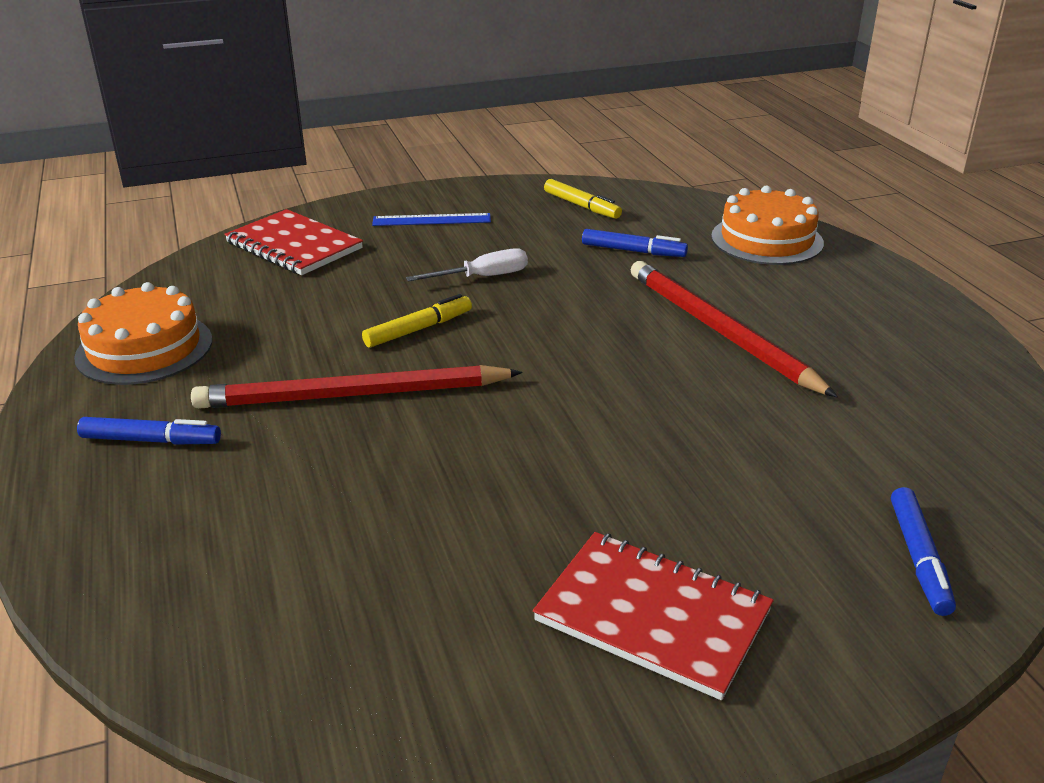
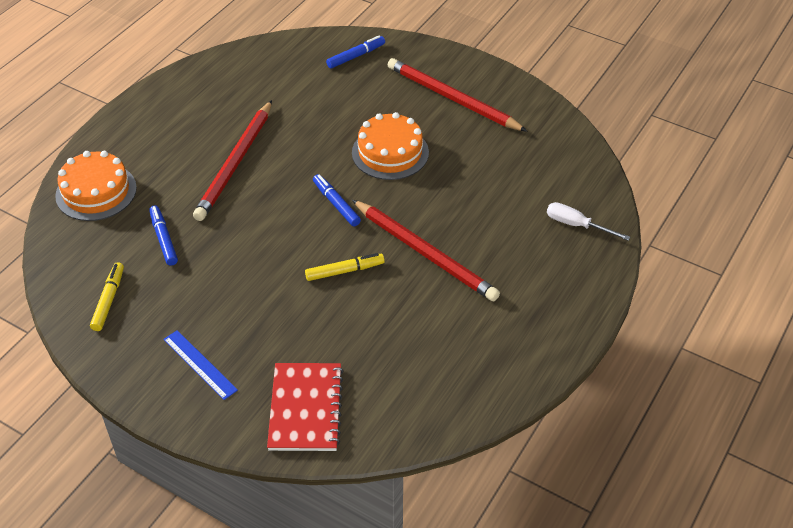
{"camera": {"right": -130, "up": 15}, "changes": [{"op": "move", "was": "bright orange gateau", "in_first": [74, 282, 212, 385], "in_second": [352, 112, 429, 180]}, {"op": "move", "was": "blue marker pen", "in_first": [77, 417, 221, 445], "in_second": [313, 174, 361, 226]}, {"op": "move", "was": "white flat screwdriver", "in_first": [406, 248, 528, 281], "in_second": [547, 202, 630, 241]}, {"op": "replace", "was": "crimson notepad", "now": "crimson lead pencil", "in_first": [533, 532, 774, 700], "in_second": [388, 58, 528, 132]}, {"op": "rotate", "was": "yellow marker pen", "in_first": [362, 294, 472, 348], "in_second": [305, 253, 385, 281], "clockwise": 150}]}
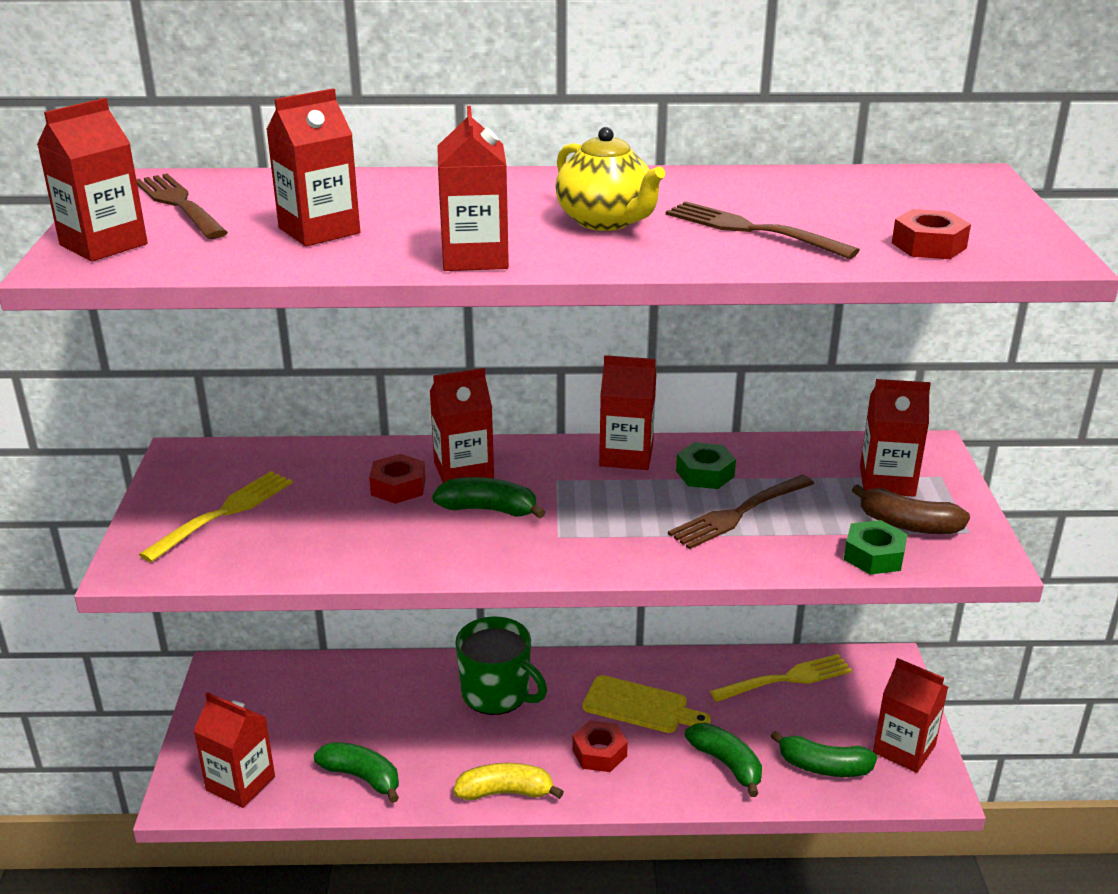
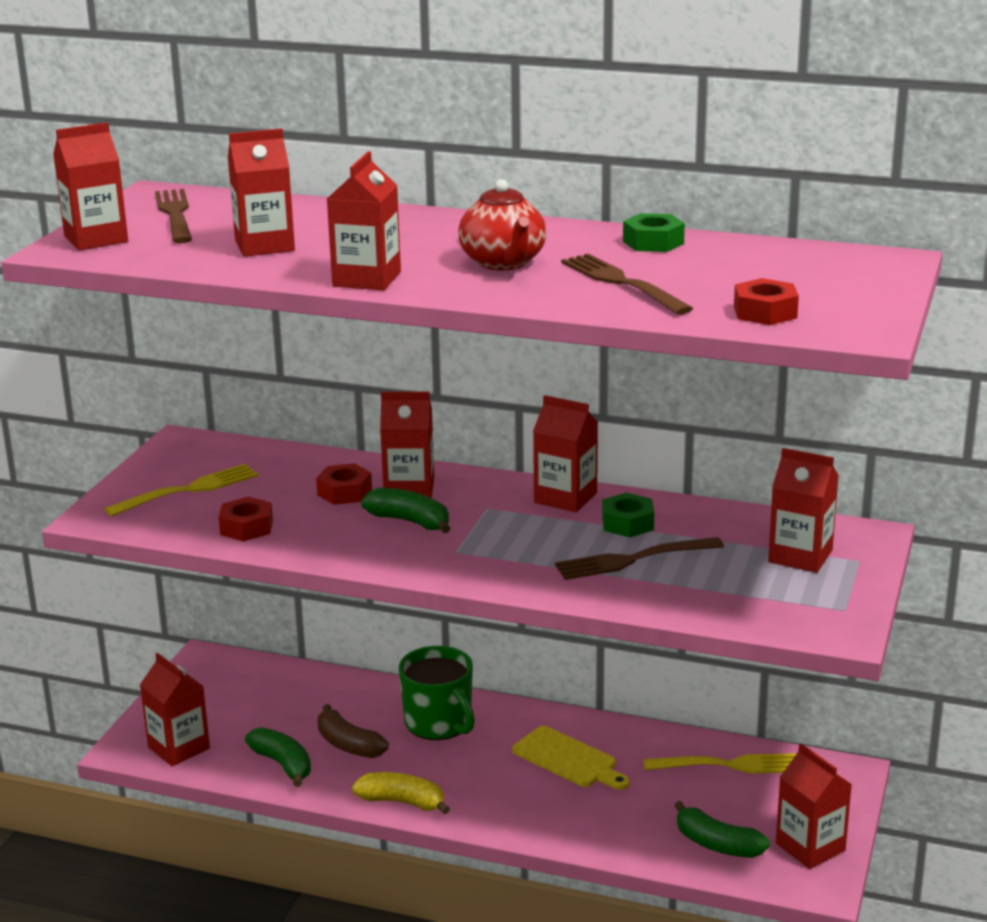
{"camera": {"right": 20, "up": -5}, "changes": [{"op": "delete", "was": "leaf-green toy banana", "in_first": [685, 723, 762, 797]}, {"op": "move", "was": "crimson hexagon nut", "in_first": [572, 720, 628, 772], "in_second": [219, 497, 273, 541]}, {"op": "move", "was": "leaf-green hexagon nut", "in_first": [844, 520, 908, 575], "in_second": [623, 213, 685, 252]}, {"op": "move", "was": "dark brown toy banana", "in_first": [852, 484, 970, 534], "in_second": [317, 704, 389, 758]}, {"op": "recolor", "was": "yellow tea pot", "now": "crimson tea pot", "in_first": [555, 127, 665, 231], "in_second": [458, 179, 546, 271]}]}
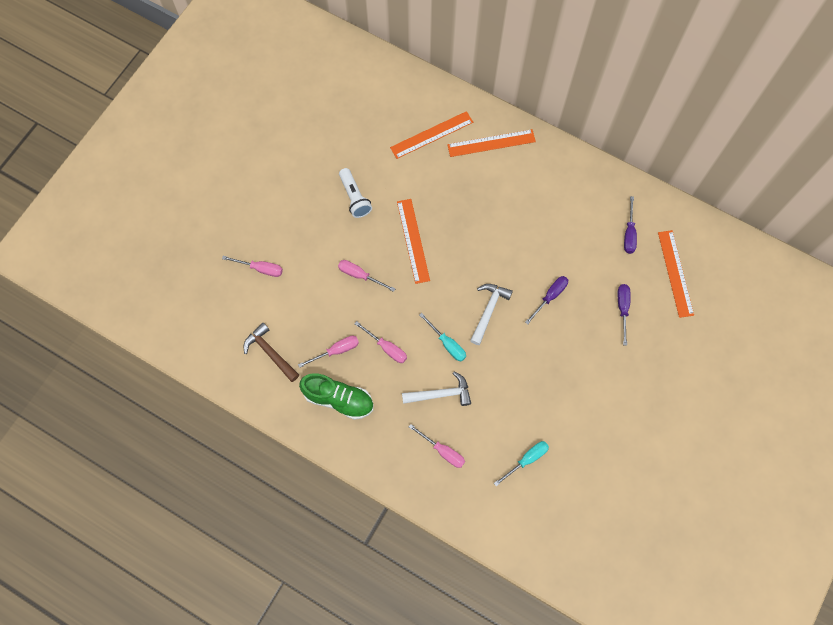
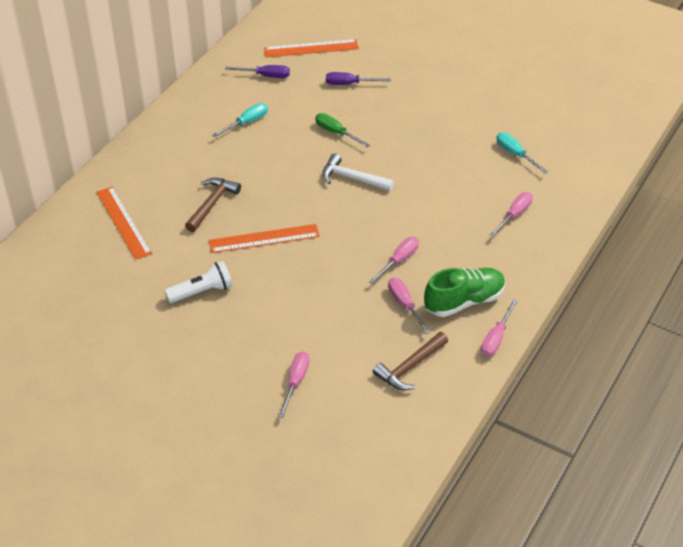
{"camera": {"right": -90, "up": -25}, "changes": [{"op": "delete", "was": "white claw hammer", "in_first": [402, 372, 471, 406]}, {"op": "delete", "was": "bright orange ruler", "in_first": [447, 129, 536, 157]}, {"op": "insert", "now": "dark brown claw hammer", "in_second": [185, 178, 241, 232]}, {"op": "move", "was": "rosy flat screwdriver", "in_first": [338, 260, 395, 292], "in_second": [481, 299, 518, 356]}, {"op": "move", "was": "turquoise flat screwdriver", "in_first": [419, 313, 466, 362], "in_second": [212, 103, 268, 138]}, {"op": "recolor", "was": "purple flat screwdriver", "now": "leaf-green flat screwdriver", "in_first": [525, 276, 568, 324], "in_second": [315, 113, 370, 147]}, {"op": "rotate", "was": "leaf-green shoe", "in_first": [299, 373, 374, 420], "in_second": [424, 268, 505, 317], "clockwise": 45}]}
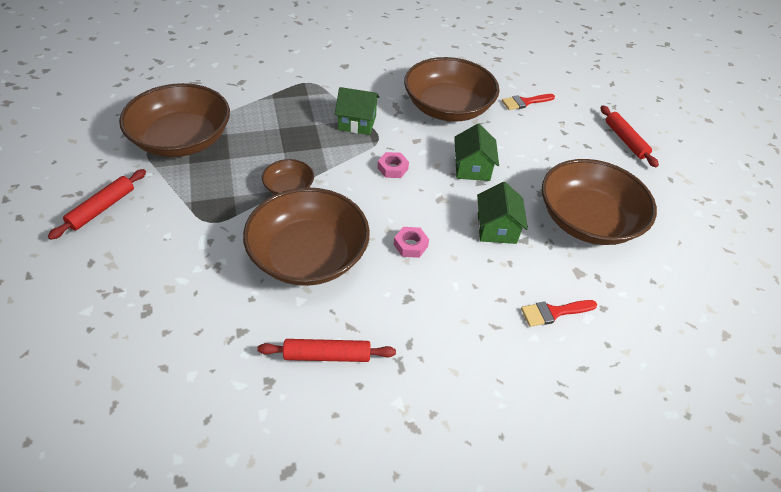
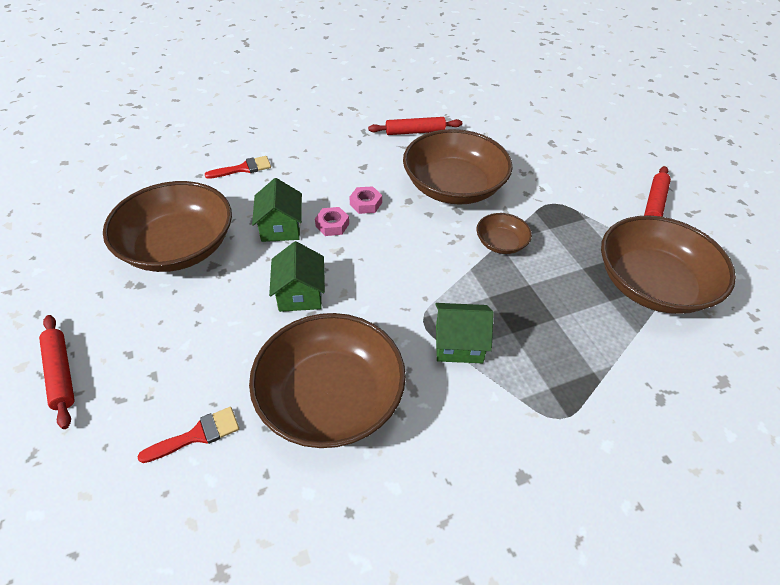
{"camera": {"right": 175, "up": 0}, "changes": [{"op": "move", "was": "rosy hexagon nut", "in_first": [378, 152, 409, 178], "in_second": [315, 207, 349, 236]}]}
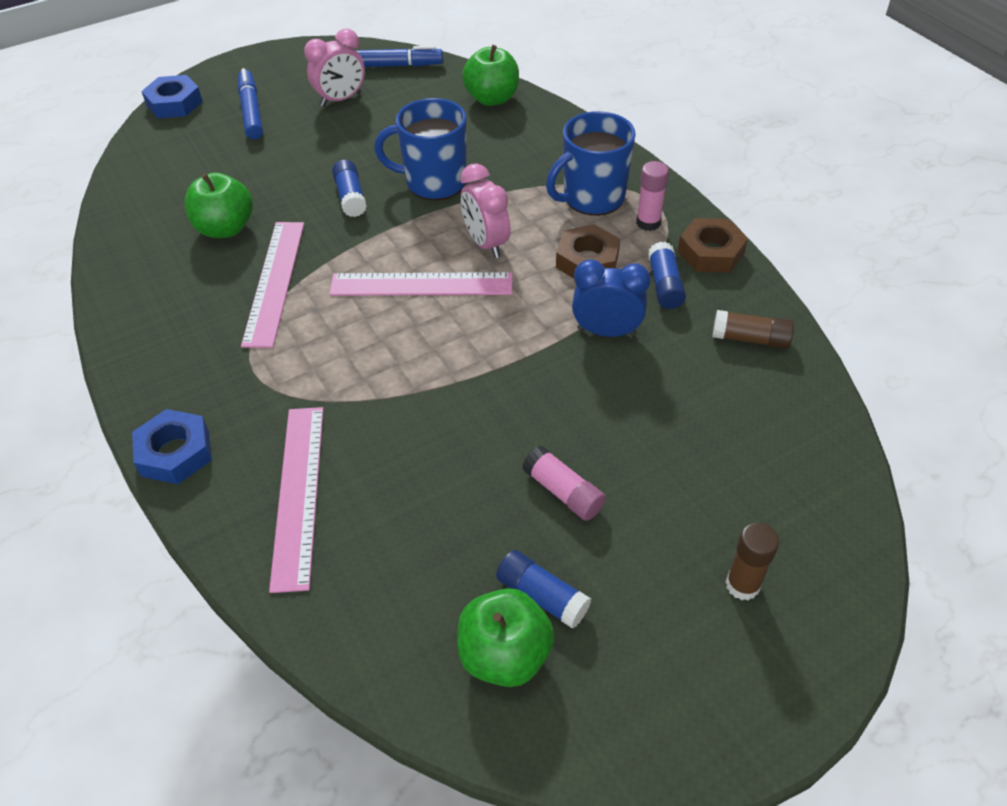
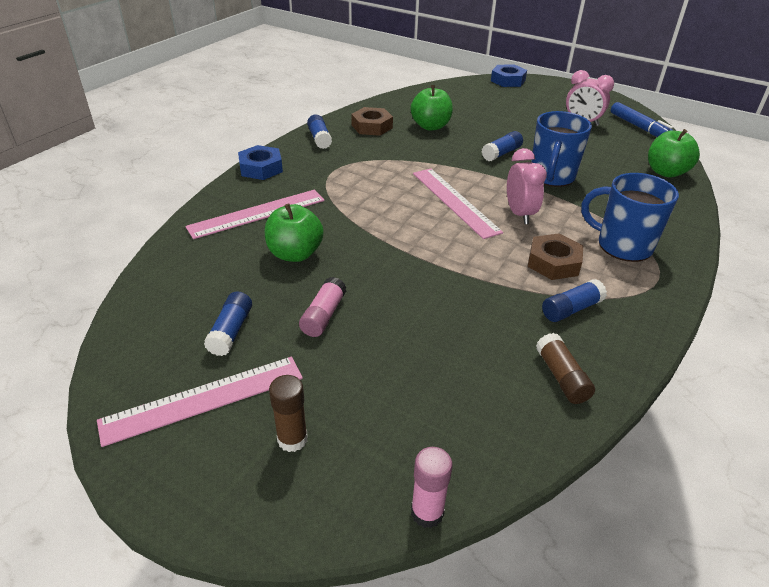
{"camera": {"right": 60, "up": -10}, "changes": [{"op": "delete", "was": "blue marker pen", "in_first": [238, 68, 263, 139]}, {"op": "delete", "was": "blue bedside clock", "in_first": [572, 259, 651, 337]}, {"op": "insert", "now": "blue glue stick", "in_second": [307, 114, 332, 149]}, {"op": "move", "was": "rosy ruler", "in_first": [241, 222, 304, 348], "in_second": [97, 357, 303, 447]}, {"op": "move", "was": "leaf-green apple", "in_first": [457, 588, 555, 687], "in_second": [265, 203, 324, 262]}, {"op": "move", "was": "rosy glue stick", "in_first": [636, 161, 669, 231], "in_second": [411, 447, 453, 528]}, {"op": "move", "was": "dark brown hexagon nut", "in_first": [677, 218, 748, 273], "in_second": [351, 107, 393, 136]}, {"op": "rotate", "was": "blue mug", "in_first": [374, 98, 466, 200], "in_second": [531, 111, 592, 187], "clockwise": -135}, {"op": "rotate", "was": "rosy bedside clock", "in_first": [461, 163, 511, 258], "in_second": [507, 148, 547, 224], "clockwise": 135}]}
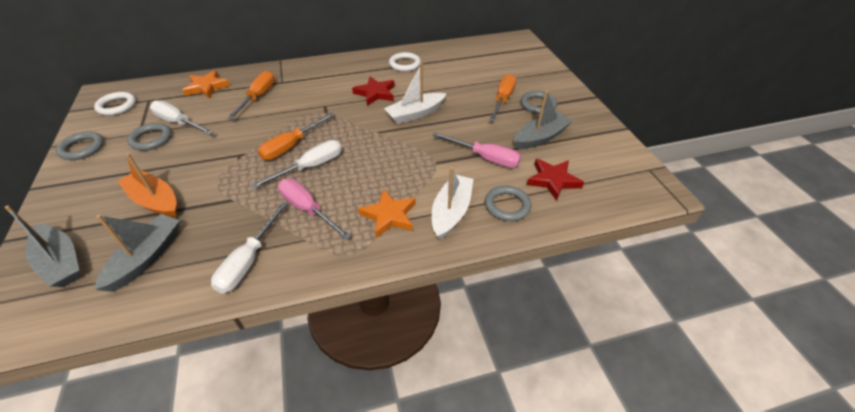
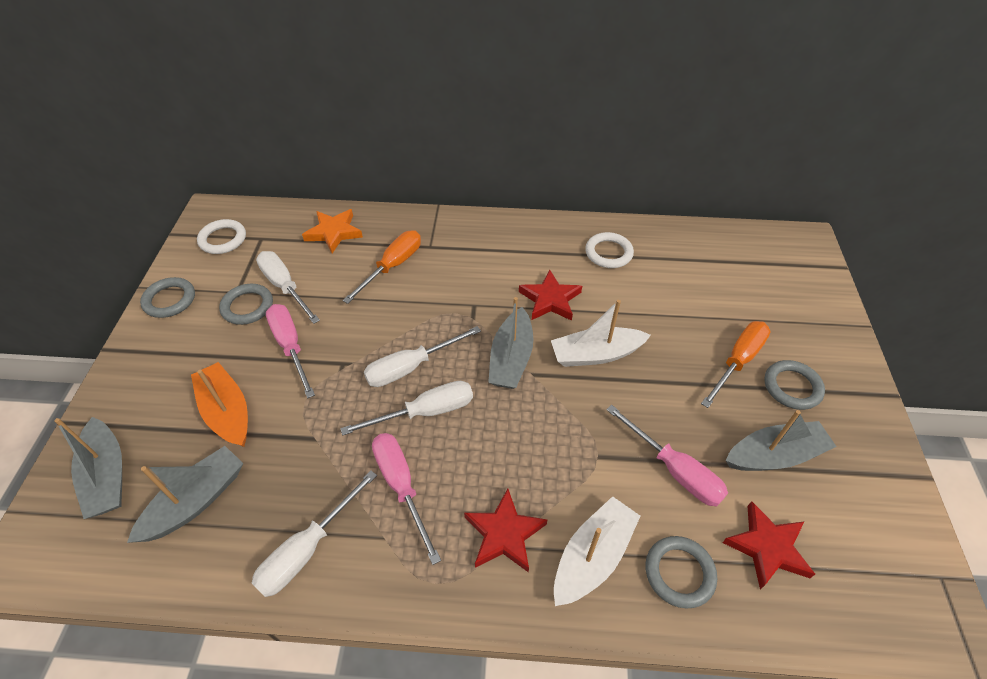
{"camera": {"right": 20, "up": 5}, "changes": [{"op": "insert", "now": "rosy flat screwdriver", "in_second": [266, 304, 315, 398]}, {"op": "insert", "now": "gray sailboat", "in_second": [488, 297, 533, 389]}, {"op": "recolor", "was": "bright orange flat screwdriver", "now": "white flat screwdriver", "in_first": [258, 112, 335, 160], "in_second": [364, 326, 481, 387]}, {"op": "recolor", "was": "bright orange star", "now": "crimson star", "in_first": [358, 189, 416, 238], "in_second": [464, 489, 547, 572]}]}
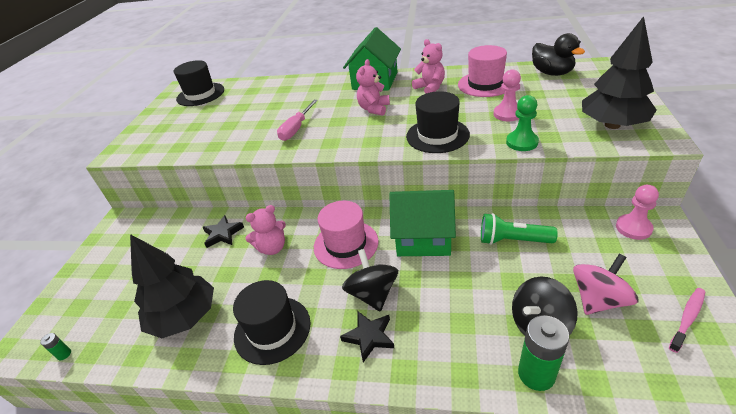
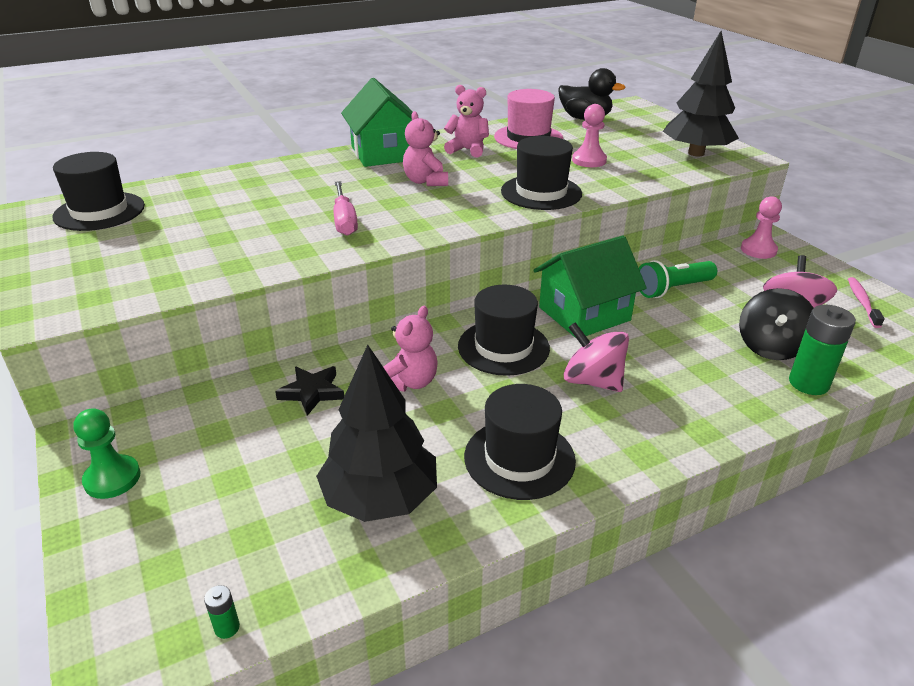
{"camera": {"right": -40, "up": -5}, "changes": [{"op": "delete", "was": "ebony star", "in_first": [340, 311, 394, 362]}, {"op": "move", "was": "leaf-green chess pawn", "in_first": [506, 95, 539, 151], "in_second": [73, 408, 141, 499]}, {"op": "recolor", "was": "rosy top hat", "now": "ebony top hat", "in_first": [314, 201, 379, 269], "in_second": [458, 285, 550, 376]}, {"op": "recolor", "was": "ebony toy top", "now": "rosy toy top", "in_first": [342, 249, 398, 311], "in_second": [563, 322, 629, 392]}]}
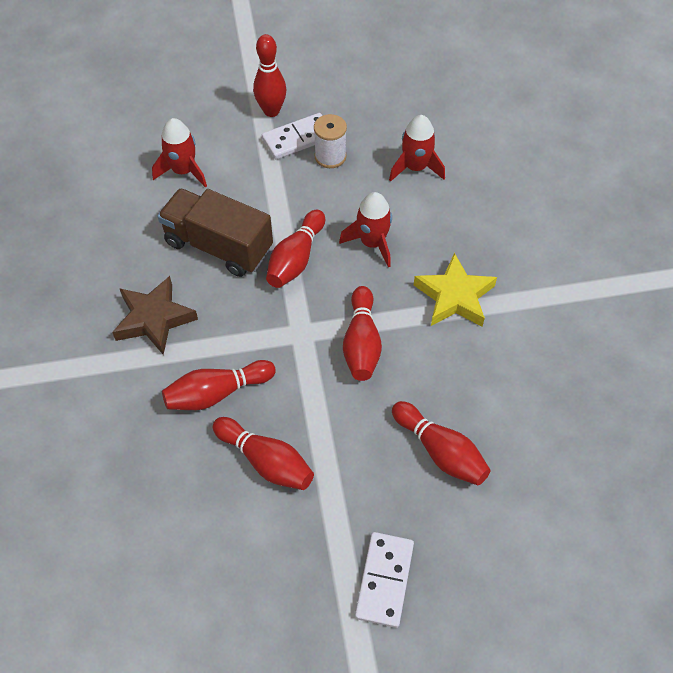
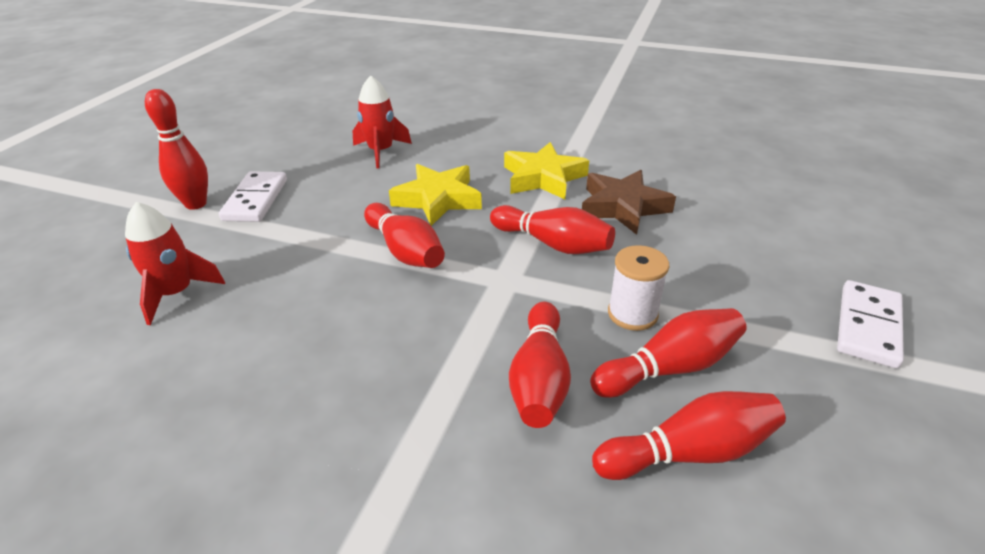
{"camera": {"right": -60, "up": -20}, "changes": [{"op": "delete", "was": "dark brown truck", "in_first": [157, 188, 273, 277]}, {"op": "move", "was": "dark brown star", "in_first": [112, 276, 198, 355], "in_second": [582, 170, 676, 235]}, {"op": "move", "was": "white spool", "in_first": [314, 114, 347, 168], "in_second": [608, 245, 669, 331]}, {"op": "move", "was": "crimson bowling pin", "in_first": [392, 401, 491, 485], "in_second": [592, 391, 786, 480]}, {"op": "replace", "was": "crimson spaceship", "now": "yellow star", "in_first": [339, 192, 392, 267], "in_second": [389, 164, 482, 226]}, {"op": "rotate", "was": "white domino", "in_first": [355, 532, 414, 628], "in_second": [837, 280, 904, 368], "clockwise": 75}]}
